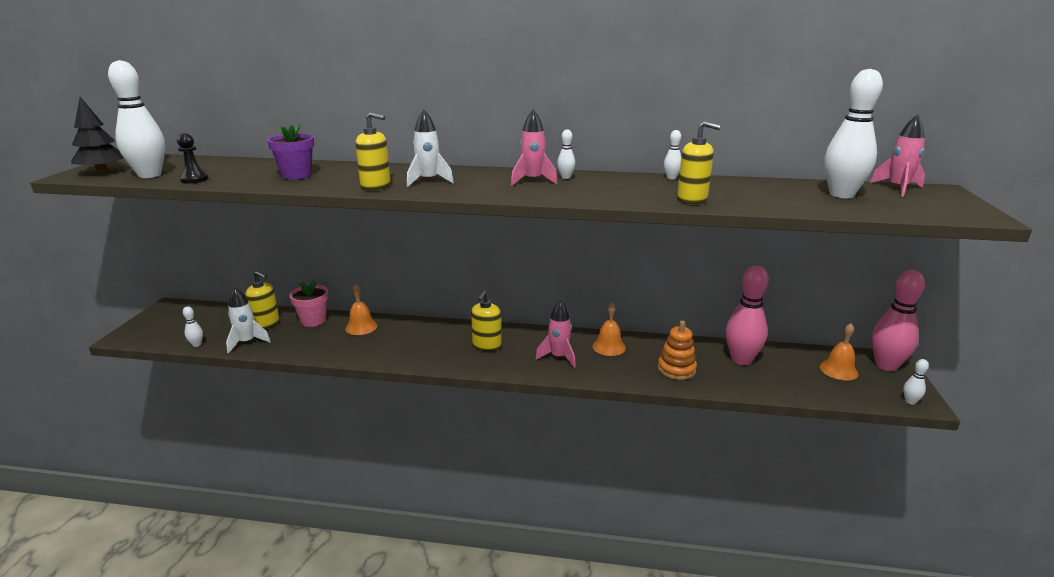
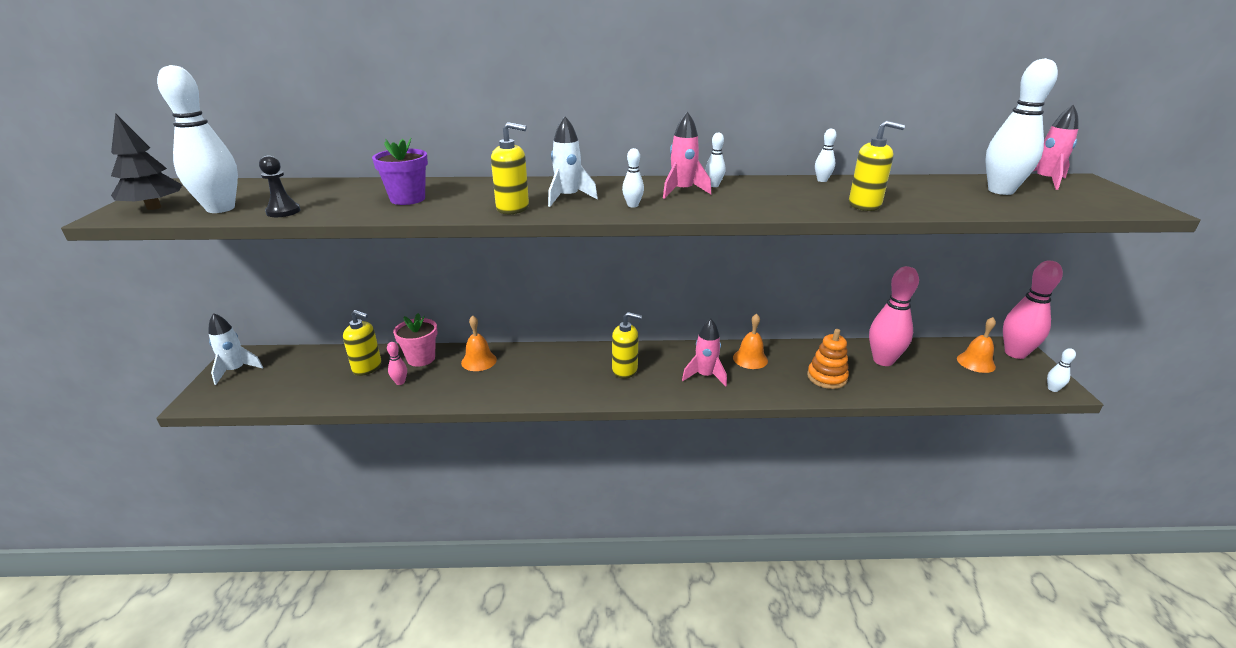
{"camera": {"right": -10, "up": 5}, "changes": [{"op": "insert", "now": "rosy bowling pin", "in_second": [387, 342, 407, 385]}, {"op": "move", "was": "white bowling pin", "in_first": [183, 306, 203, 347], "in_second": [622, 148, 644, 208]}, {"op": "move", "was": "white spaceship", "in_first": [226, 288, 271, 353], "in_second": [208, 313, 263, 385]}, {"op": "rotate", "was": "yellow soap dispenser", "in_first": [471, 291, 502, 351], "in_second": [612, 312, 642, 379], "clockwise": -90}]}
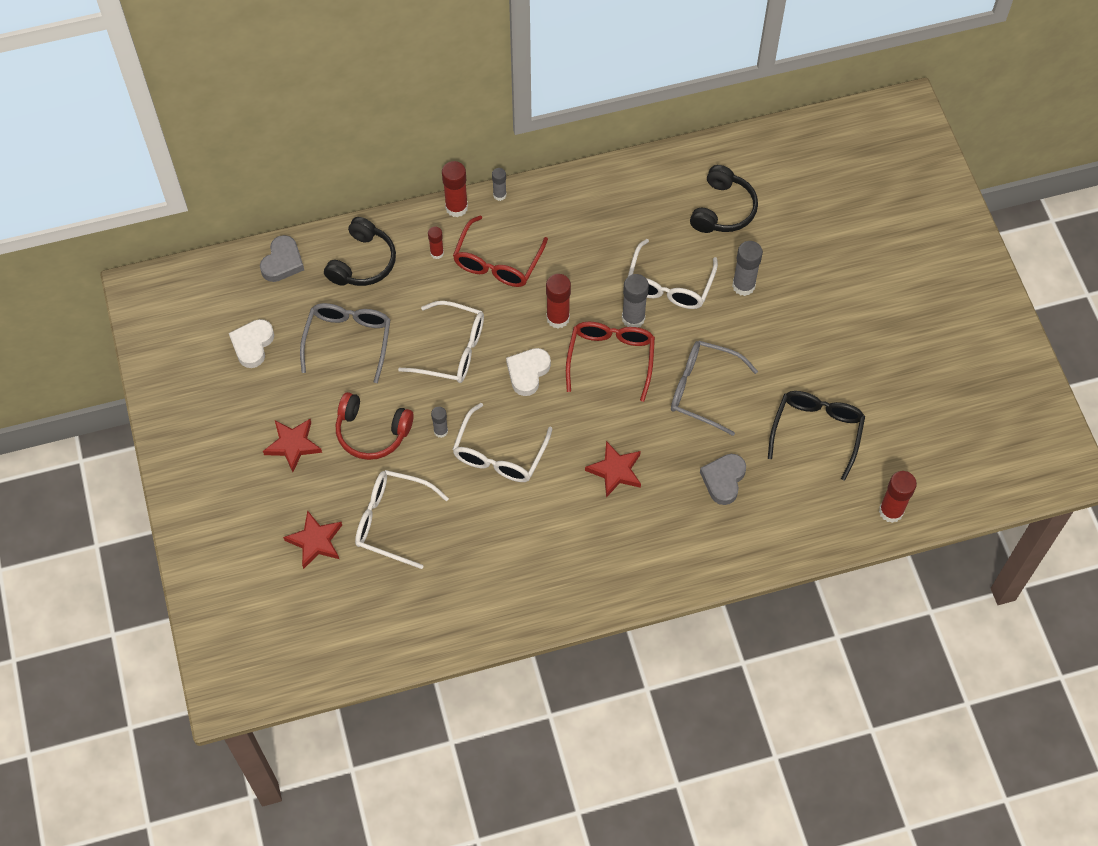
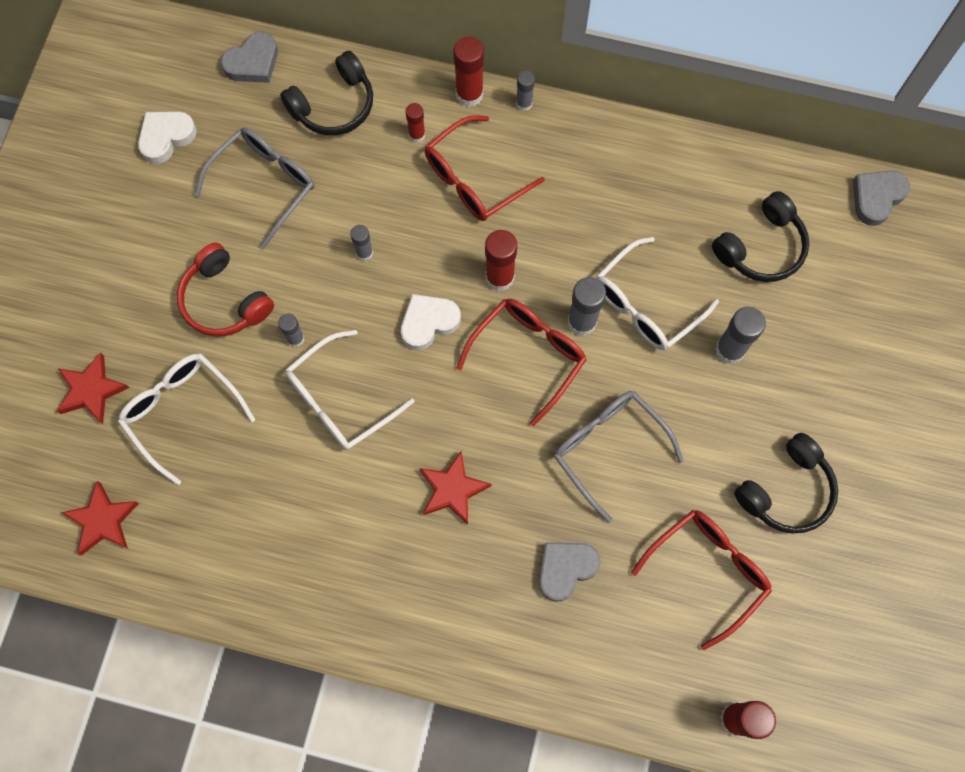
{"camera": {"right": 30, "up": 10}, "changes": [{"op": "insert", "now": "ebony headphones", "in_second": [734, 433, 838, 533]}, {"op": "insert", "now": "gray heart", "in_second": [853, 171, 910, 226]}, {"op": "move", "was": "crimson star", "in_first": [263, 419, 322, 472], "in_second": [61, 481, 139, 556]}, {"op": "replace", "was": "white eyeglasses", "now": "gray glue stick", "in_first": [398, 301, 484, 383], "in_second": [350, 225, 373, 261]}, {"op": "recolor", "was": "ebony eyeglasses", "now": "crimson eyeglasses", "in_first": [768, 391, 865, 480], "in_second": [631, 510, 772, 650]}]}
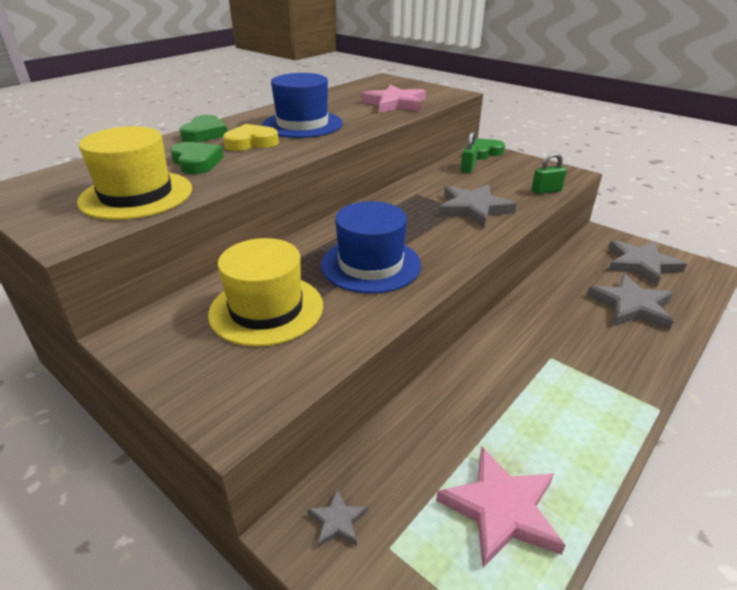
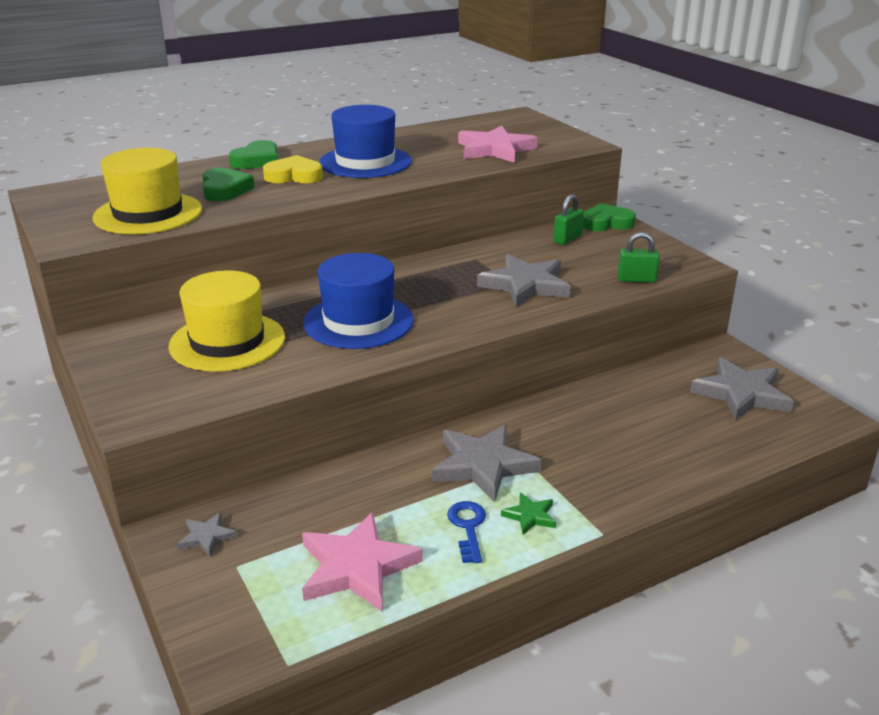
{"camera": {"right": 20, "up": -5}, "changes": [{"op": "insert", "now": "blue key", "in_second": [447, 501, 486, 563]}, {"op": "insert", "now": "leaf-green star", "in_second": [501, 493, 556, 535]}, {"op": "move", "was": "gray star", "in_first": [587, 274, 673, 330], "in_second": [432, 424, 541, 502]}]}
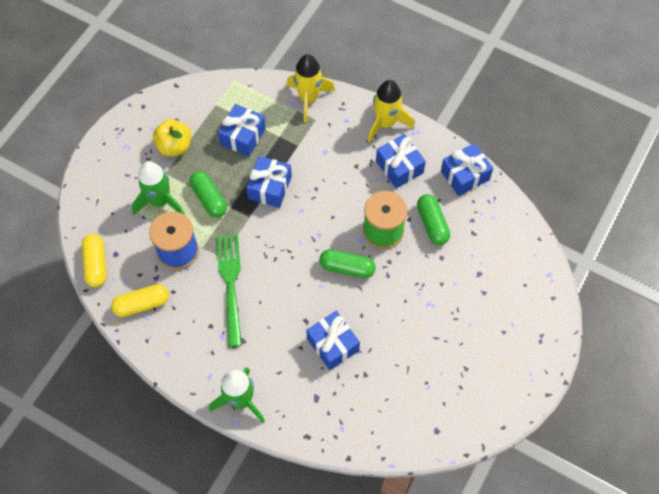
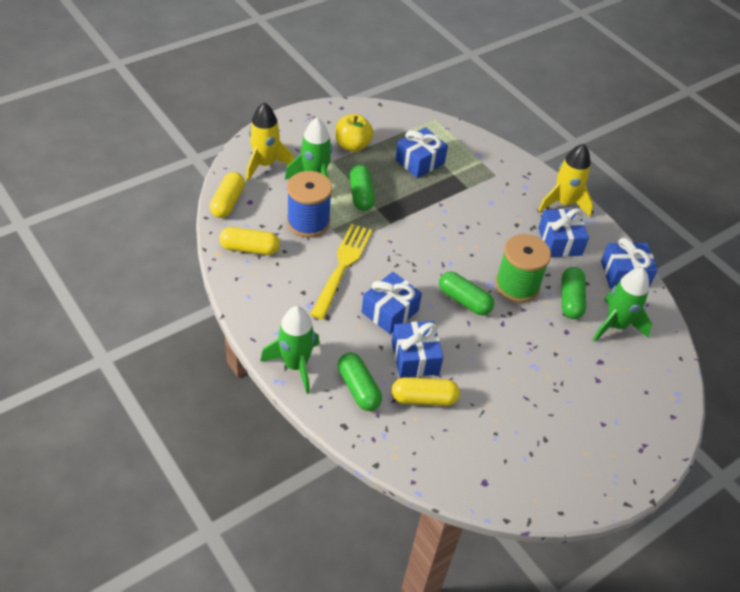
{"camera": {"right": 20, "up": -15}, "changes": [{"op": "insert", "now": "leaf-green pill", "in_second": [338, 353, 382, 411]}, {"op": "insert", "now": "yellow pill", "in_second": [392, 377, 460, 406]}, {"op": "insert", "now": "leaf-green spaceship", "in_second": [593, 268, 652, 342]}, {"op": "move", "was": "blue wrapped gift", "in_first": [246, 156, 292, 208], "in_second": [362, 272, 422, 334]}, {"op": "move", "was": "yellow spaceship", "in_first": [286, 54, 335, 122], "in_second": [246, 102, 294, 181]}, {"op": "recolor", "was": "leaf-green table fork", "now": "yellow table fork", "in_first": [217, 233, 242, 347], "in_second": [310, 224, 372, 320]}]}
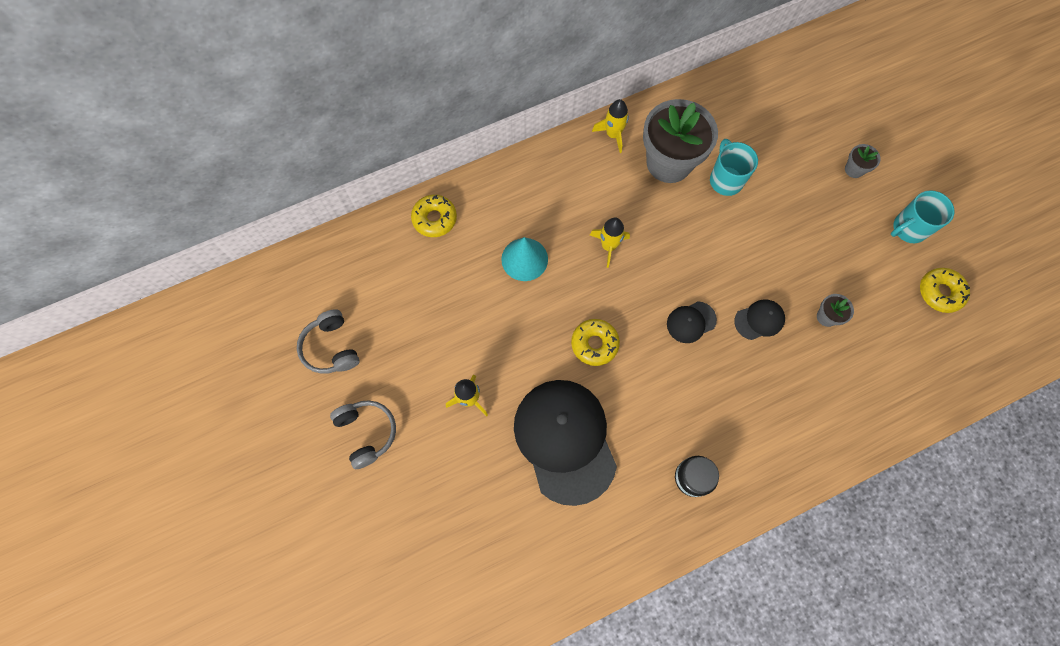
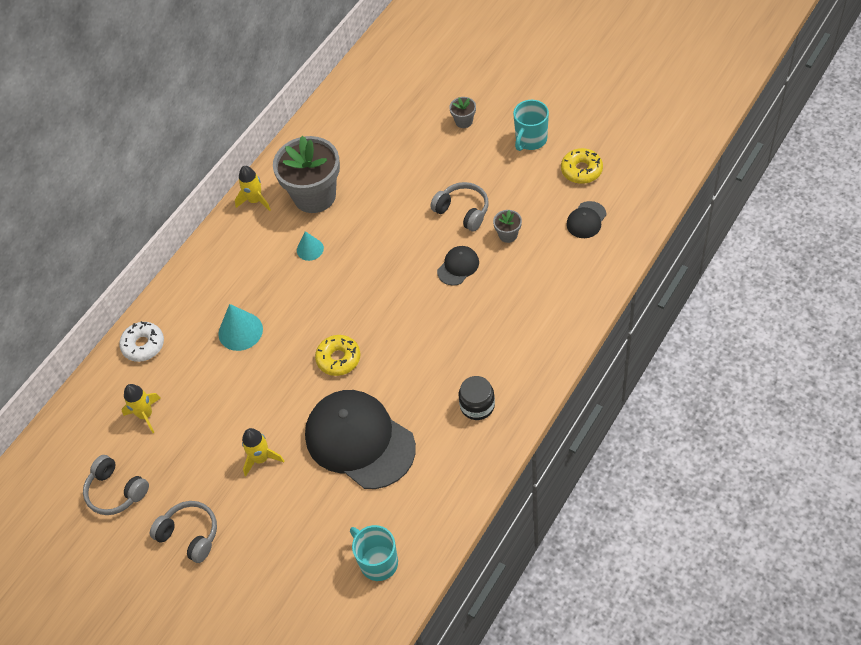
{"camera": {"right": -25, "up": -15}, "changes": [{"op": "insert", "now": "turquoise solid cone", "in_second": [297, 231, 324, 261]}, {"op": "insert", "now": "gray headphones", "in_second": [430, 182, 489, 231]}, {"op": "move", "was": "yellow spaceship", "in_first": [590, 218, 630, 268], "in_second": [122, 384, 161, 433]}, {"op": "move", "was": "ebony baseball cap", "in_first": [667, 301, 717, 343], "in_second": [566, 201, 607, 238]}, {"op": "move", "was": "turquoise mug", "in_first": [710, 139, 758, 196], "in_second": [350, 525, 398, 581]}, {"op": "recolor", "was": "yellow donut", "now": "white donut", "in_first": [411, 195, 457, 237], "in_second": [119, 321, 164, 362]}]}
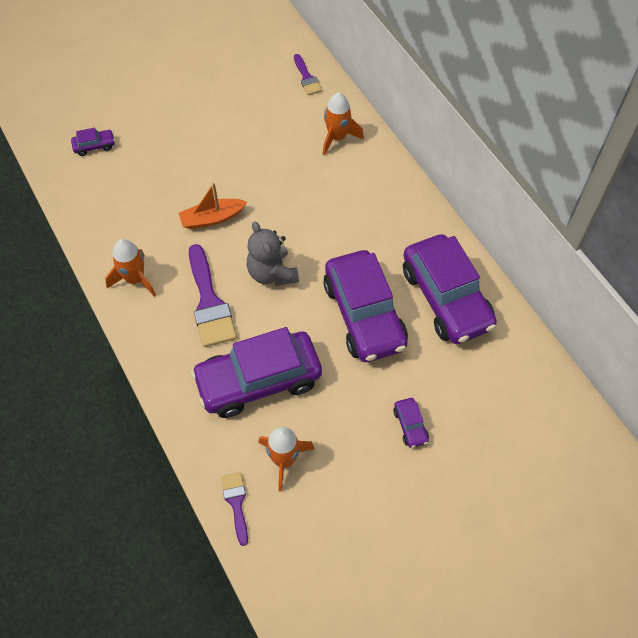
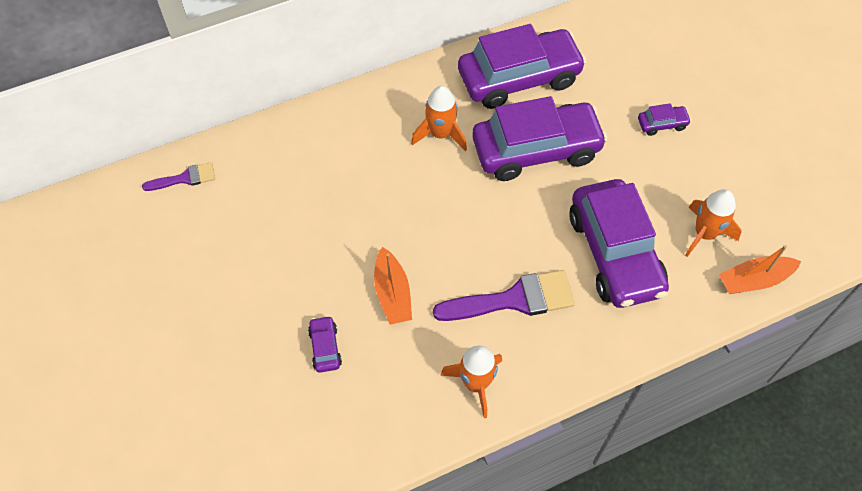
{"camera": {"right": -85, "up": 0}, "changes": [{"op": "delete", "was": "gray teddy bear", "in_first": [247, 222, 299, 286]}, {"op": "move", "was": "purple toy car", "in_first": [71, 128, 115, 156], "in_second": [308, 315, 342, 373]}, {"op": "move", "was": "bright orange spaceship", "in_first": [323, 93, 364, 156], "in_second": [411, 86, 467, 151]}, {"op": "replace", "was": "purple brush", "now": "bright orange sailboat", "in_first": [221, 472, 248, 546], "in_second": [719, 245, 801, 294]}]}
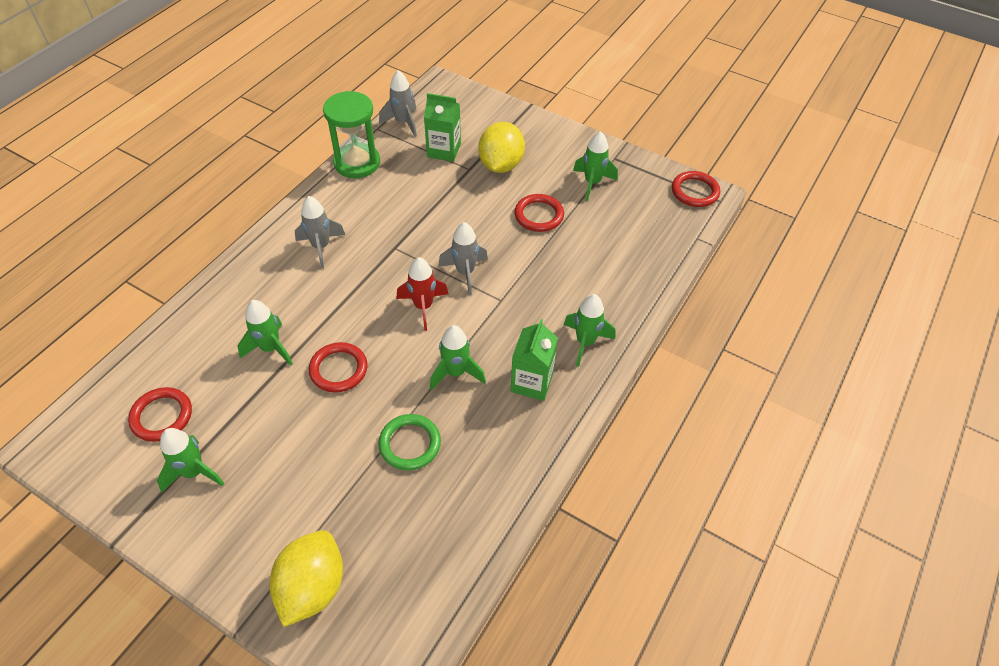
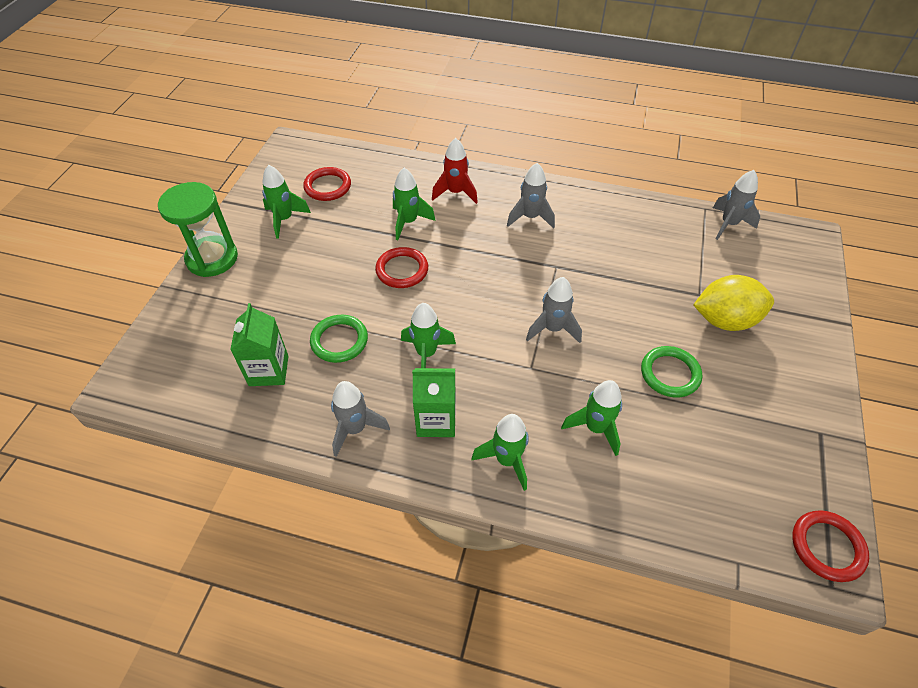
{"camera": {"right": 75, "up": 0}, "changes": [{"op": "delete", "was": "yellow toy lemon", "in_first": [269, 530, 343, 627]}, {"op": "insert", "now": "gray spaceship", "in_second": [331, 381, 390, 457]}, {"op": "move", "was": "leaf-green sandglass", "in_first": [323, 91, 380, 178], "in_second": [158, 182, 238, 277]}, {"op": "move", "was": "crimson spaceship", "in_first": [397, 257, 448, 331], "in_second": [432, 138, 478, 204]}, {"op": "move", "was": "leaf-green juice carton", "in_first": [424, 93, 461, 162], "in_second": [230, 303, 288, 386]}, {"op": "move", "was": "leaf-green spaceship", "in_first": [573, 131, 618, 201], "in_second": [561, 380, 622, 456]}, {"op": "recolor", "was": "crimson ring", "now": "leaf-green ring", "in_first": [514, 194, 564, 232], "in_second": [641, 346, 702, 398]}]}
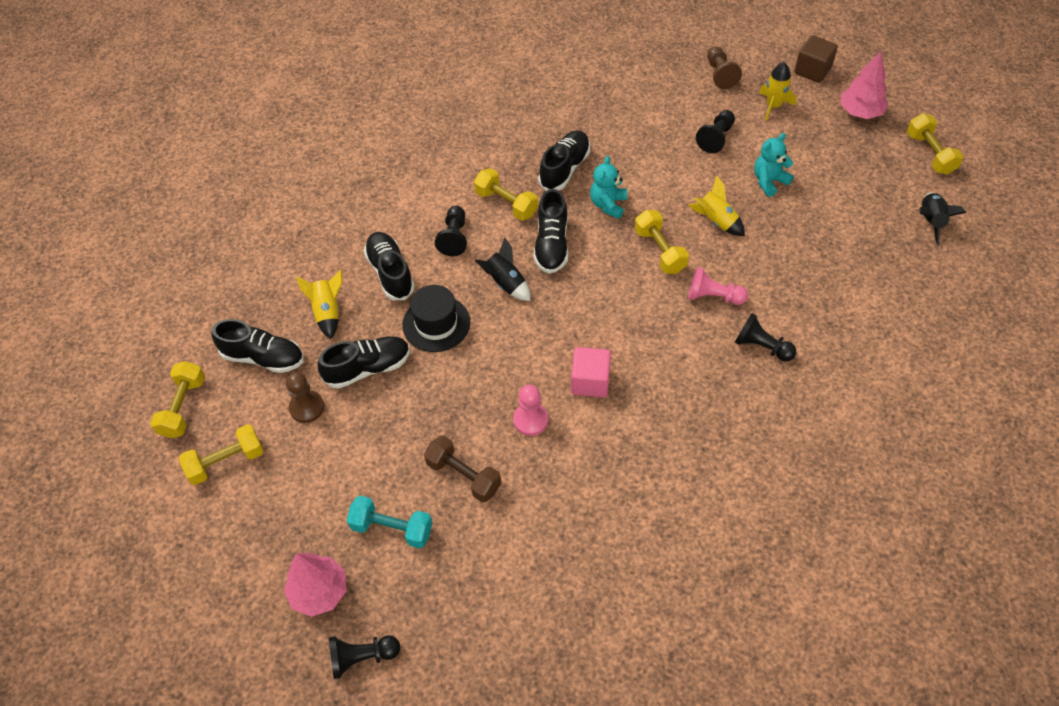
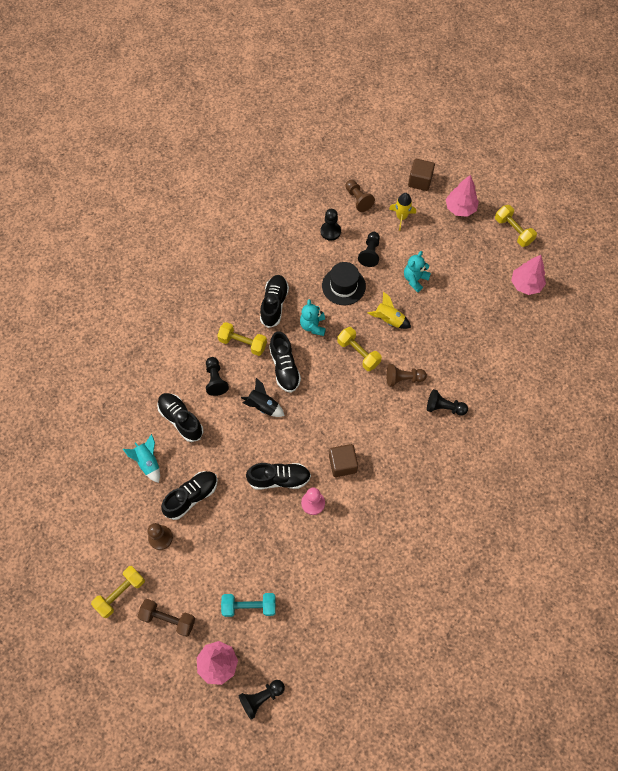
{"camera": {"right": -20, "up": 10}, "changes": [{"op": "delete", "was": "yellow free weight", "in_first": [150, 361, 205, 438]}, {"op": "insert", "now": "ebony chess pawn", "in_second": [320, 209, 341, 241]}, {"op": "move", "was": "ebony shoe", "in_first": [212, 319, 304, 373], "in_second": [246, 463, 311, 489]}, {"op": "move", "was": "ebony top hat", "in_first": [402, 285, 470, 352], "in_second": [322, 262, 366, 305]}, {"op": "move", "was": "dark brown free weight", "in_first": [424, 435, 501, 502], "in_second": [138, 599, 195, 637]}, {"op": "replace", "was": "ebony spaceship", "now": "rosy toy tree", "in_first": [919, 192, 966, 245], "in_second": [511, 255, 546, 295]}, {"op": "recolor", "was": "yellow spaceship", "now": "turquoise spaceship", "in_first": [296, 270, 342, 339], "in_second": [123, 434, 160, 483]}, {"op": "recolor", "was": "rosy solid cube", "now": "dark brown solid cube", "in_first": [571, 347, 611, 397], "in_second": [329, 444, 358, 477]}, {"op": "recolor", "was": "rosy chess pawn", "now": "dark brown chess pawn", "in_first": [688, 267, 748, 305], "in_second": [386, 364, 427, 387]}]}
